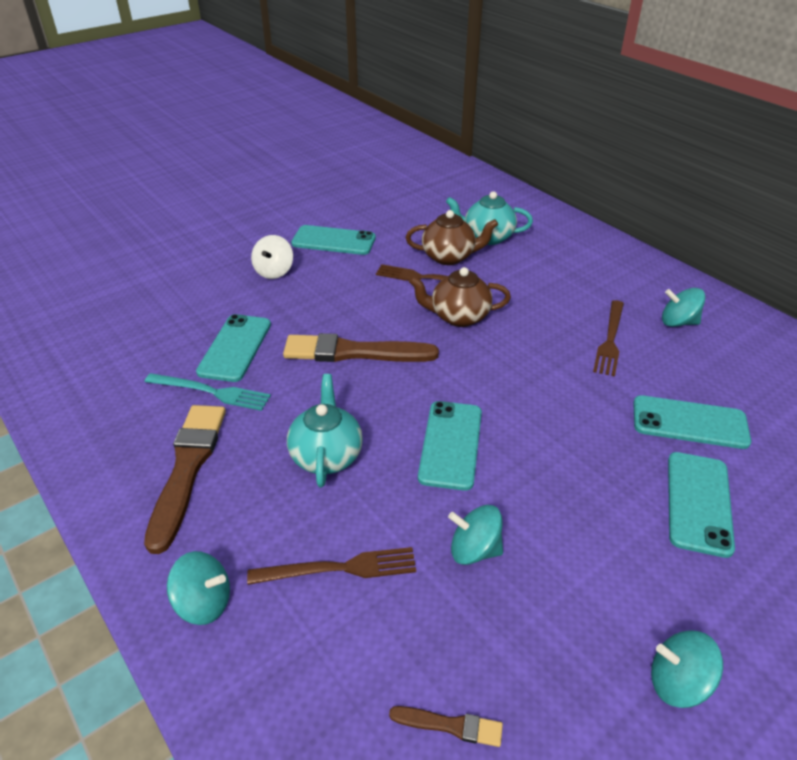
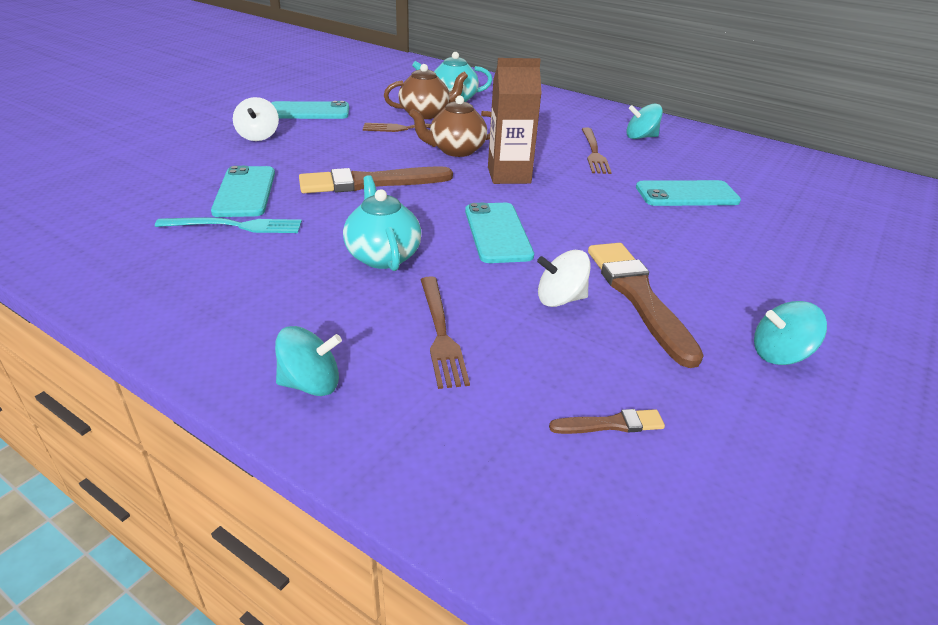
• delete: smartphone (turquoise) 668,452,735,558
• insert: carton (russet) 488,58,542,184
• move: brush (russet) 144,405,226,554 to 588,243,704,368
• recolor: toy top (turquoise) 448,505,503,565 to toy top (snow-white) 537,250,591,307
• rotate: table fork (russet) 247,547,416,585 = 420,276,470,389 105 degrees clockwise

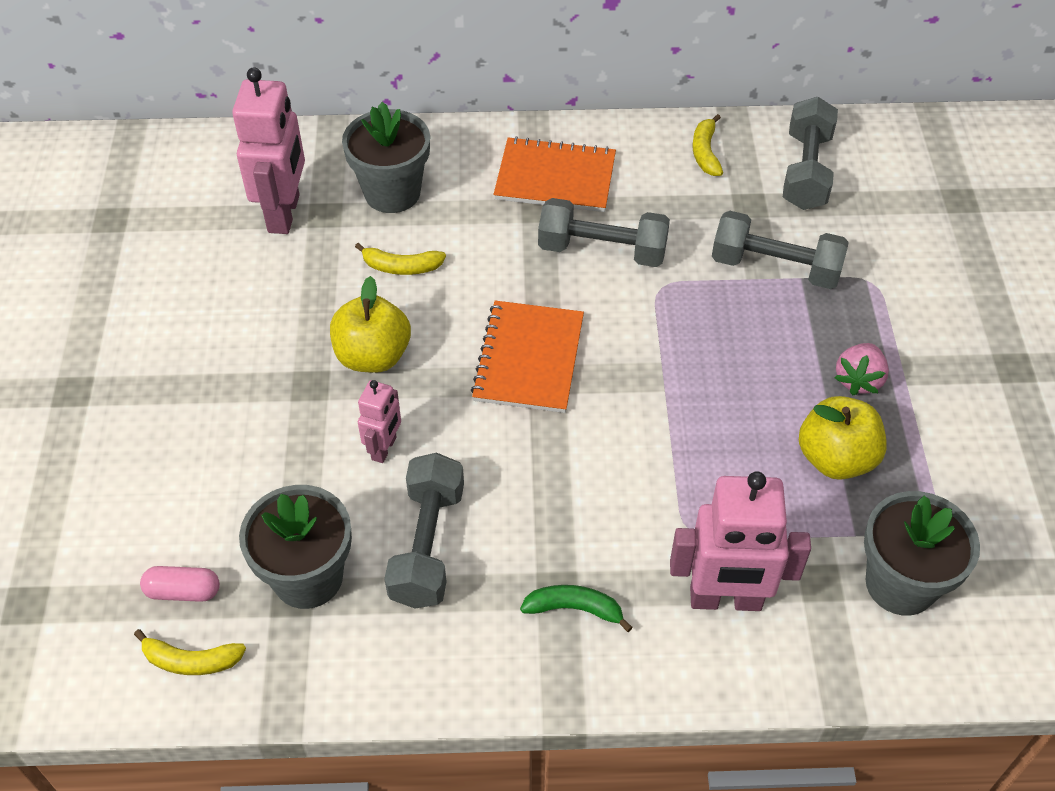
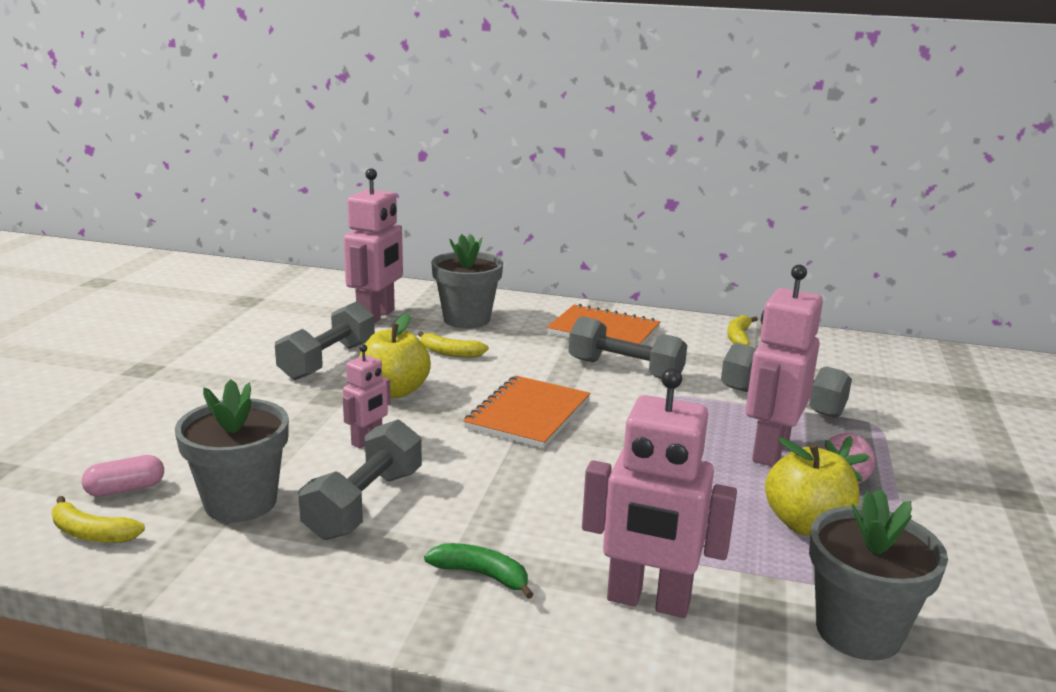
• insert: robot (pink) 746,265,823,467
• move: free weight (ash-grey) 783,97,838,210 to 275,301,375,380
• rotate: pill shape (pink) 140,566,220,602 = 82,455,164,497 45 degrees counterclockwise

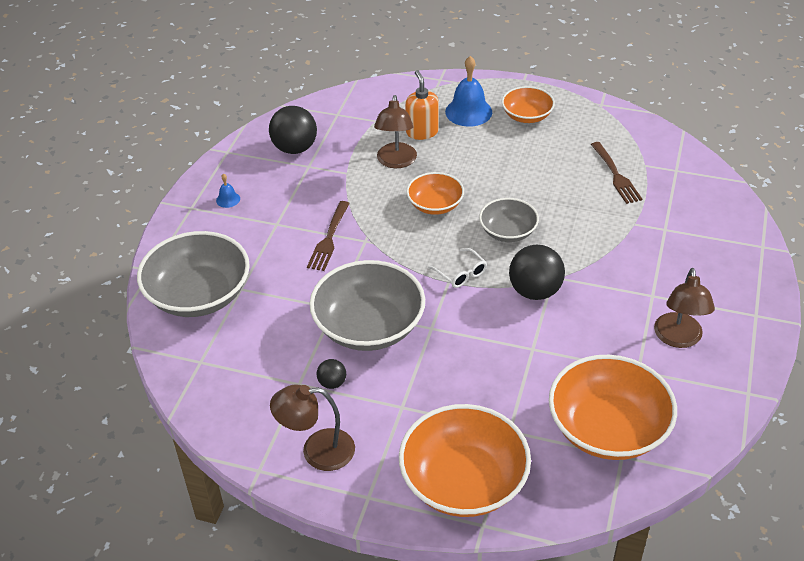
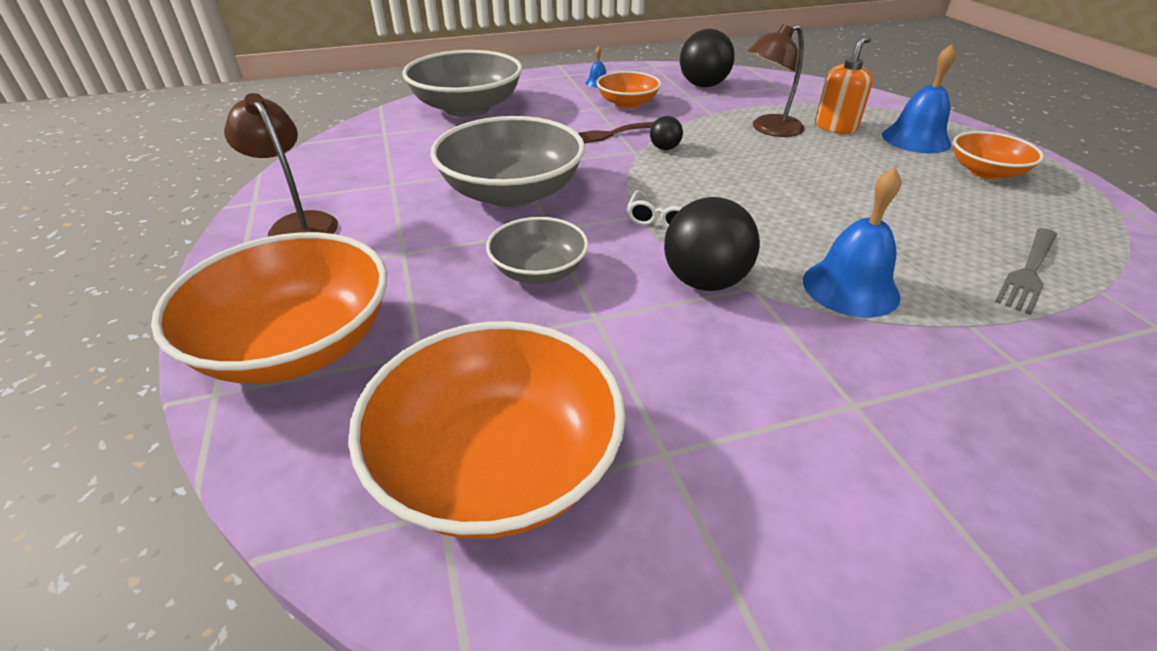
• delete: reading lamp (russet) 654,268,715,348
• insert: school bell (cobalt) 803,167,901,318
• move: ball (jet-black) 316,359,346,389 to 650,116,683,150
• move: serving bowl (orange-coloured) 406,172,464,215 to 596,71,661,109
• move: serving bowl (ash-grey) 479,198,539,242 to 486,217,589,284
• recolor: table fork (russet) 591,142,642,204 to table fork (ash-grey) 995,228,1057,315

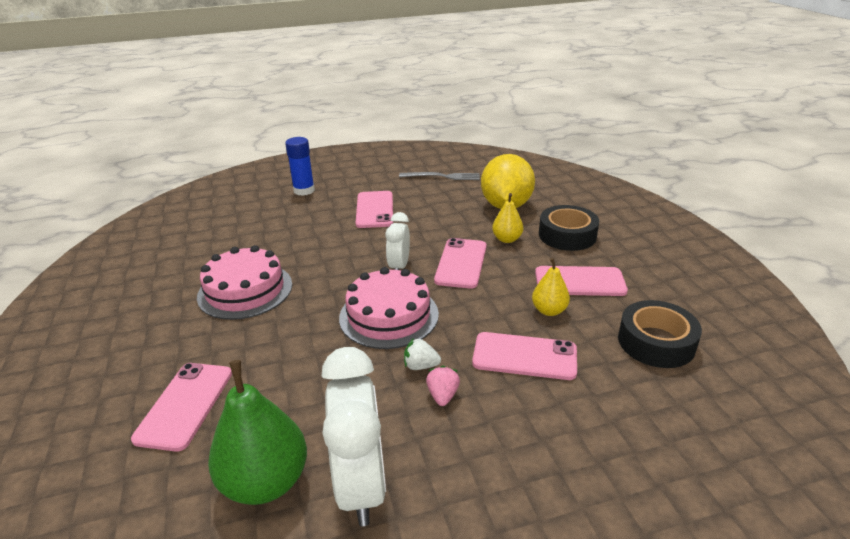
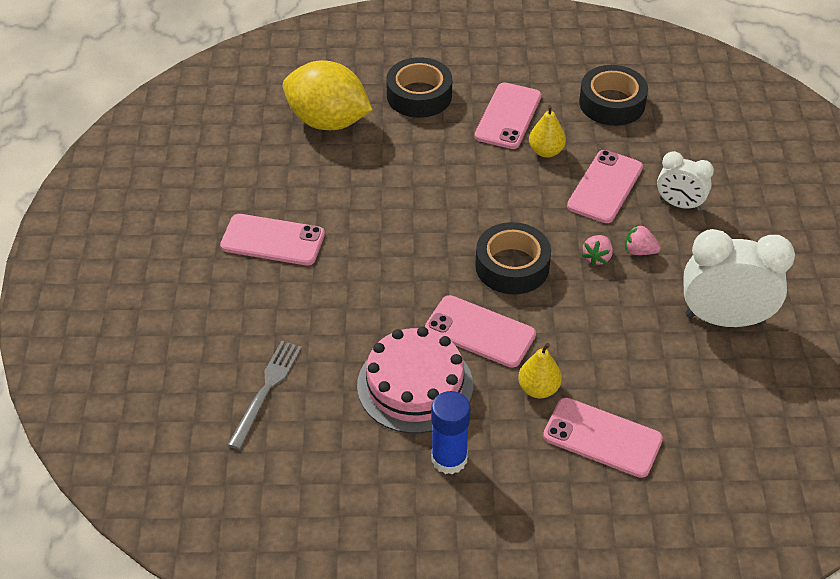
• delete: toy pear (leaf-green) 208,360,307,505
• move: glue (cobalt) 285,137,315,196 to 431,391,471,474
• move: clock (snow-white) 385,212,410,270 to 657,151,714,211
• move: table fork (ash-grey) 399,172,480,180 to 228,341,302,449
• move: smartphone (pink) 434,238,486,289 to 425,295,536,368
• move: toy pear (yellow) 492,193,523,243 to 518,343,562,398
• replace: cake (pink) 339,267,439,349 to tape (jet-black) 475,222,551,294
• recolor: strawberry (snow-white) 404,338,441,370 to strawberry (pink) 582,235,613,266

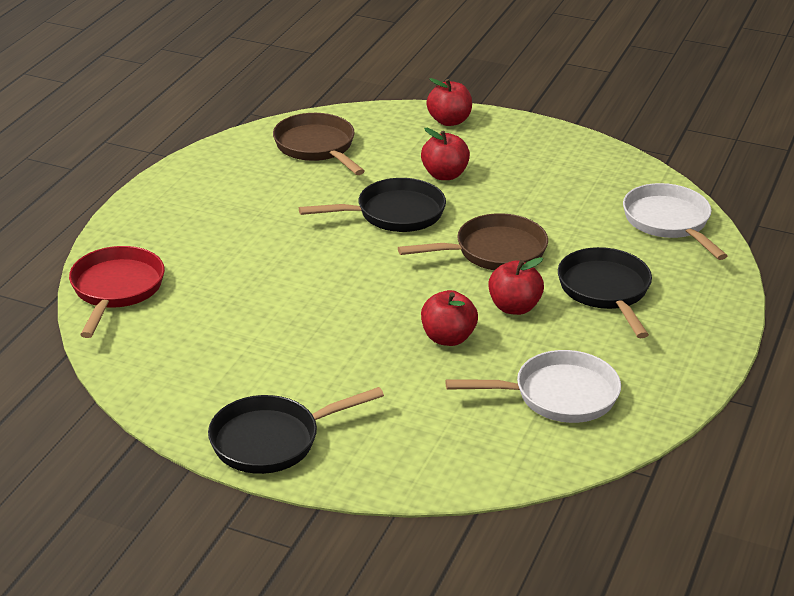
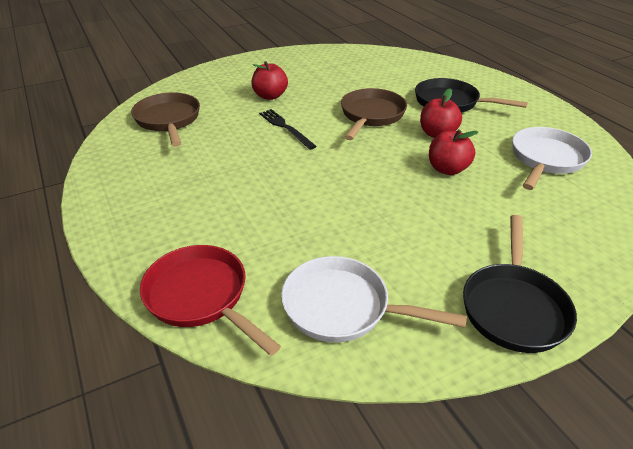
• delete: apple (red) 426,78,472,126
• move: frying pan (snow-white) 623,183,727,260 to 281,256,467,342
• replace: frying pan (jet-black) 299,178,446,232 to table fork (jet-black) 259,109,317,150
• rotate: frying pan (russet) 273,113,365,175 = 131,92,200,147 60 degrees clockwise

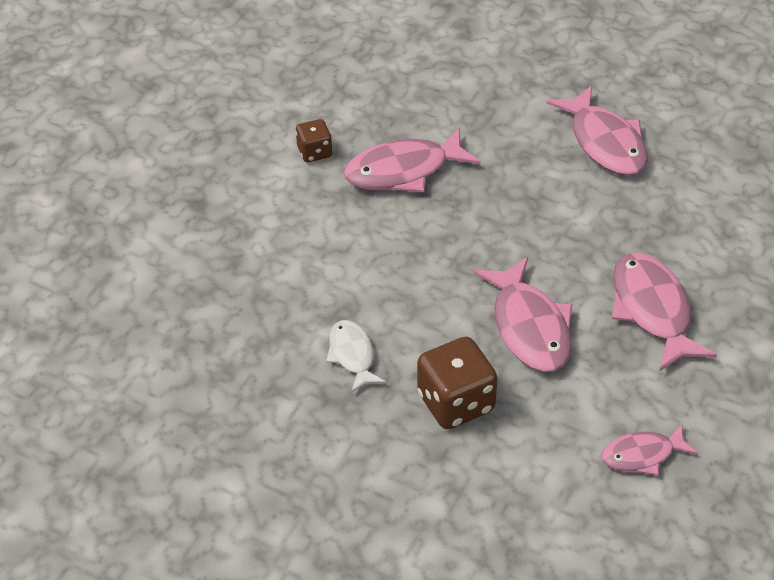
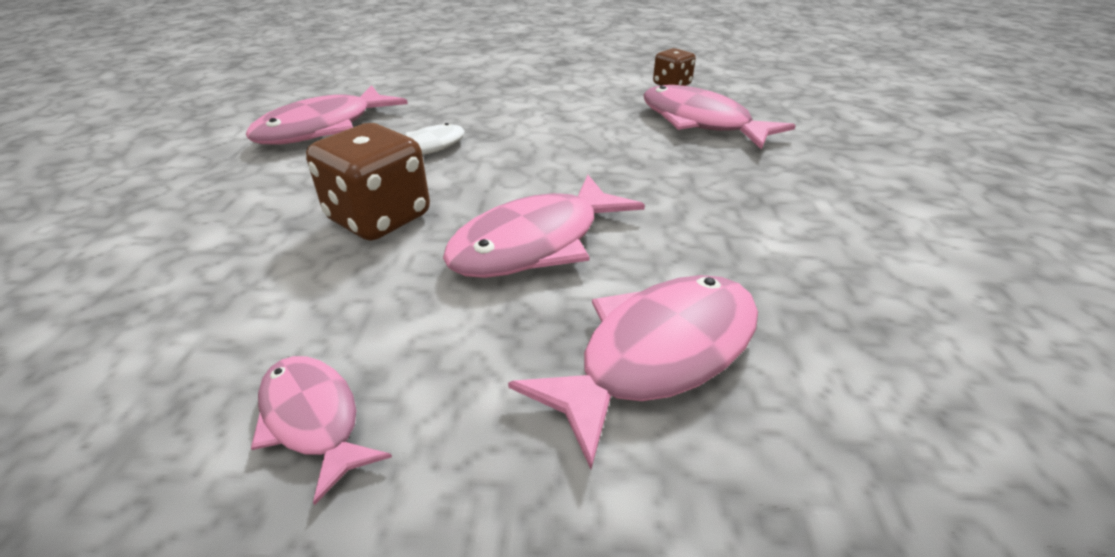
• move: toy fish (pink) 547,86,648,175 to 246,85,408,144

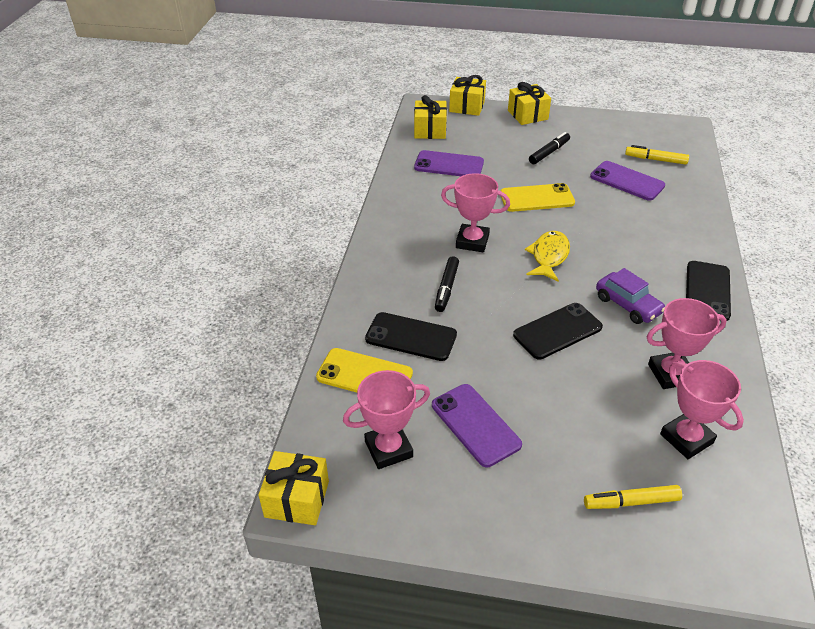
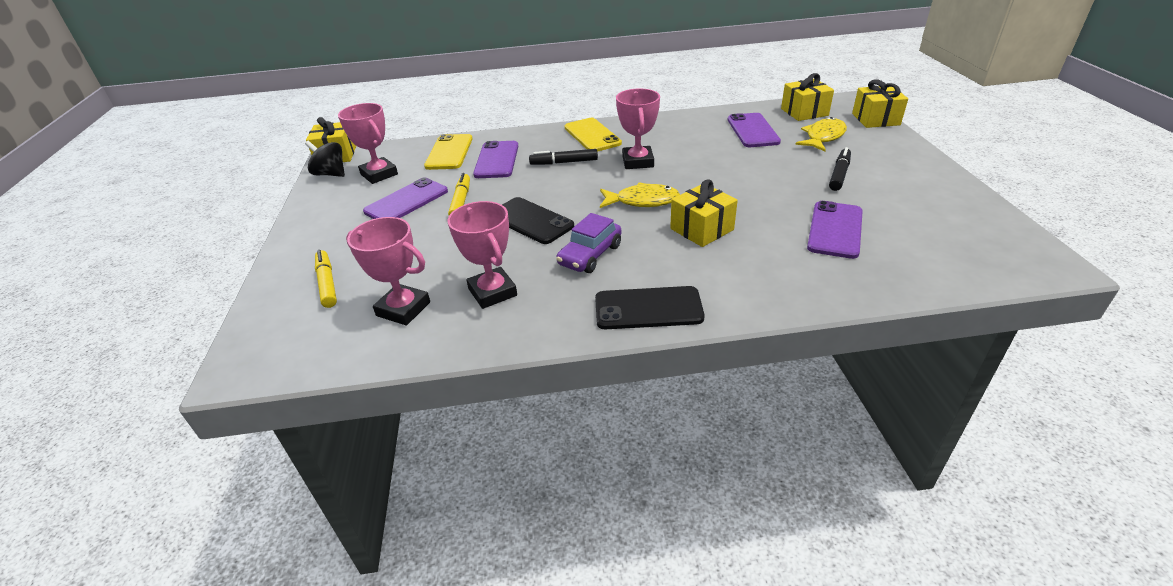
• insert: toy top (jet-black) 305,141,345,177
• insert: toy fish (yellow) 795,117,847,152
• move: smartphone (yellow) 500,183,575,212 to 565,118,622,152
• move: present (yellow) 508,82,551,125 to 670,179,738,247
• move: felt pen (yellow) 625,145,689,165 to 448,173,470,215
• recolor: smartphone (jet-black) 365,312,457,361 to smartphone (purple) 473,141,518,178
• rotate: felt pen (jet-black) 529,132,570,164 = 829,147,851,191 90 degrees counterclockwise
• rotate: award cup (pink) 660,360,744,459 = 346,217,430,325 75 degrees clockwise

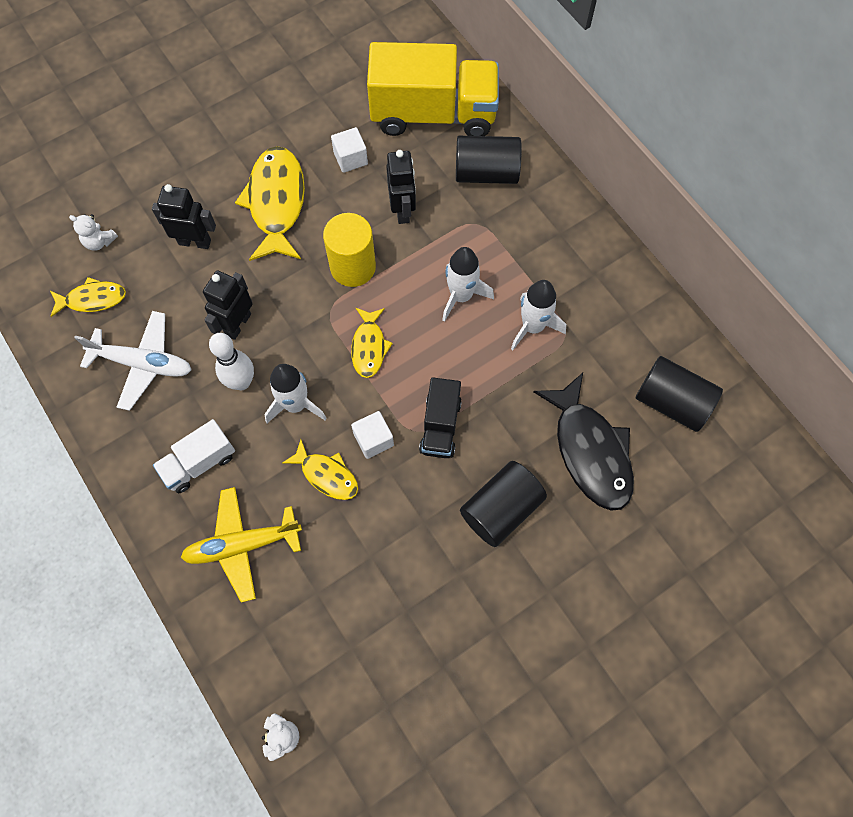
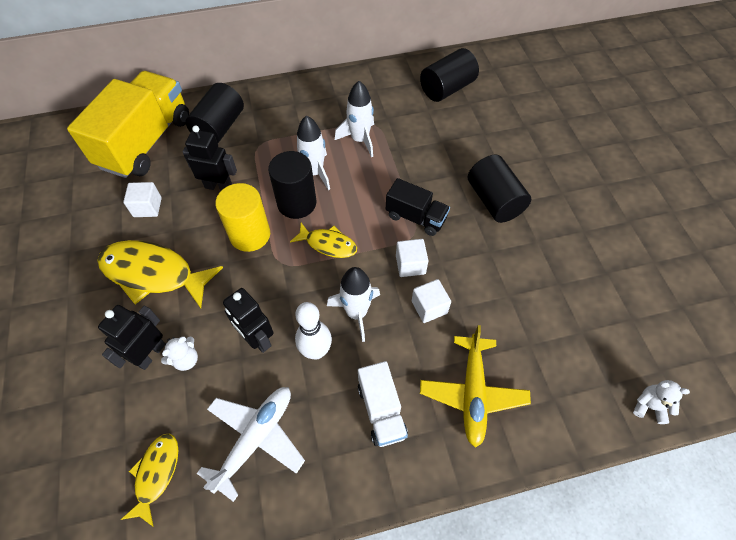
• delete: toy fish (jet-black) 533,373,634,511
• insert: cylinder (jet-black) 268,151,316,219
• move: stuffed bear (snow-white) 69,214,118,251 to 161,336,198,371
• replace: toy fish (yellow) 282,440,358,500 to cube (snow-white) 412,279,451,323

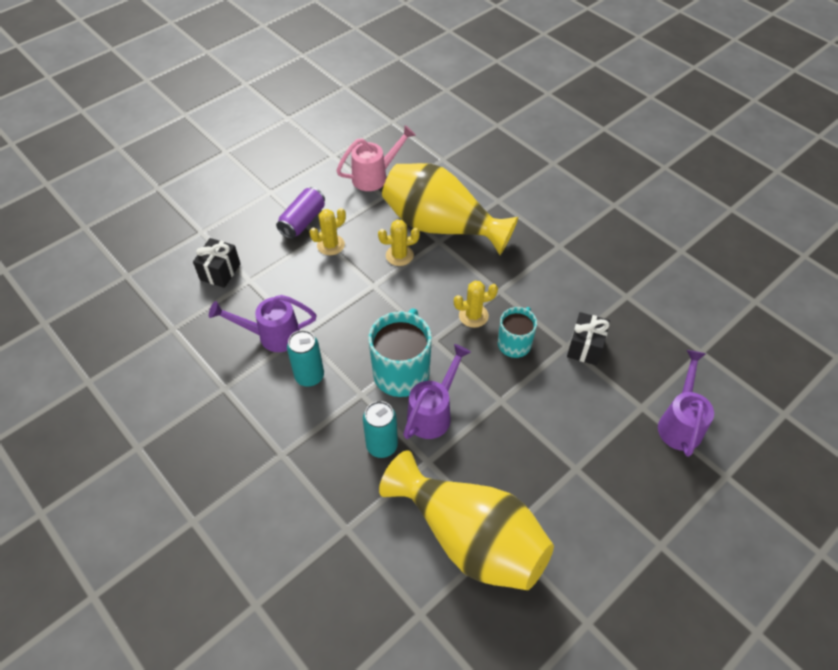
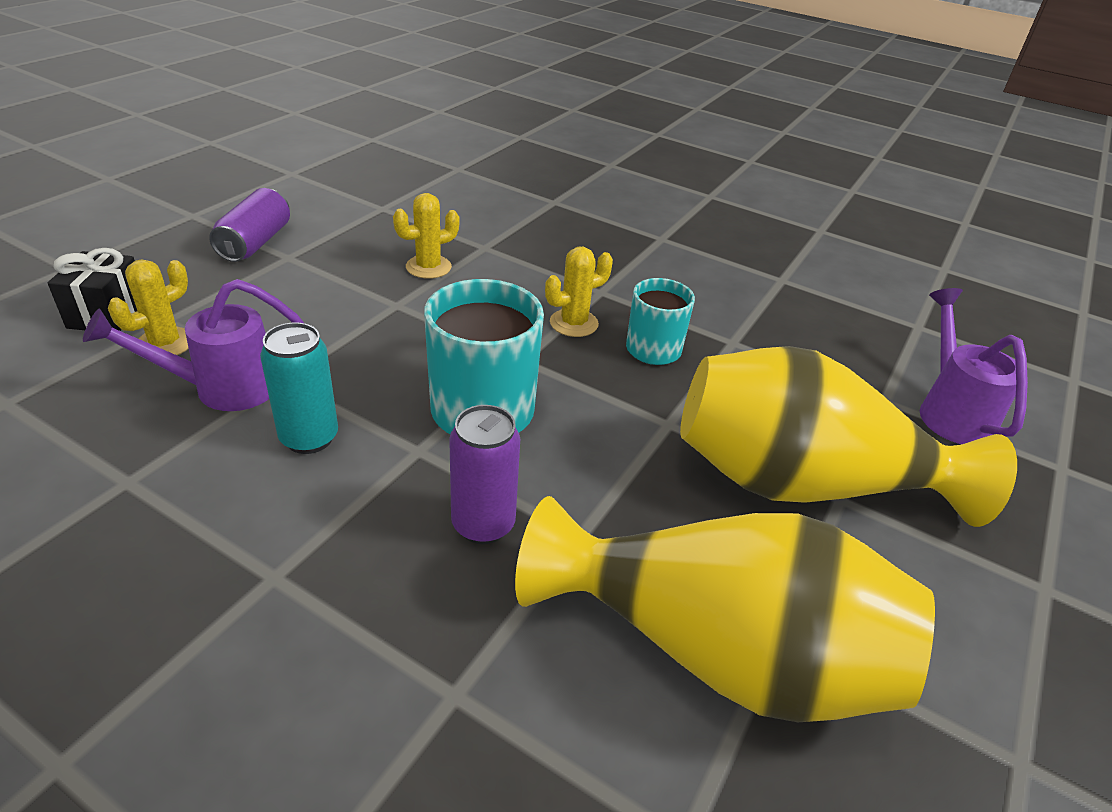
• delete: watering pot (pink) 336,125,416,191
• delete: watering pot (purple) 403,344,471,439
• delete: present (jet-black) 567,312,610,365
• move: cactus (yellow) 309,208,346,255 to 108,259,189,355
• move: vase (yellow) 382,163,519,255 to 680,346,1017,527
• recolor: can (turquoise) 363,401,398,458 to can (purple) 449,405,520,544

